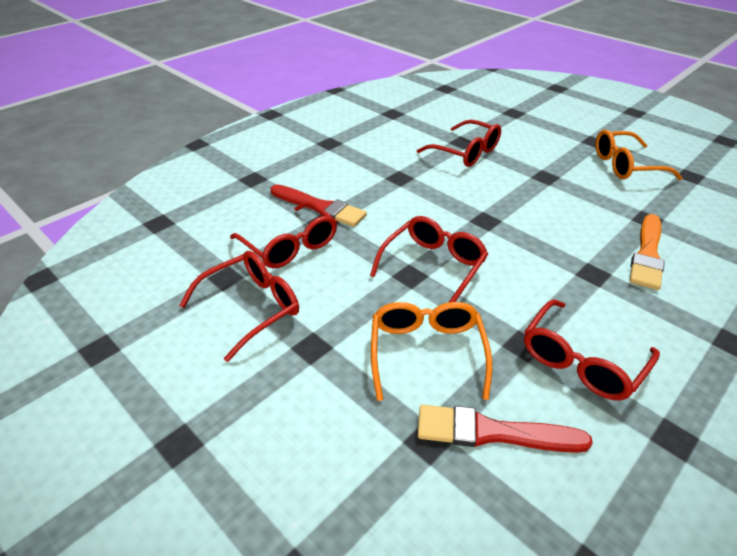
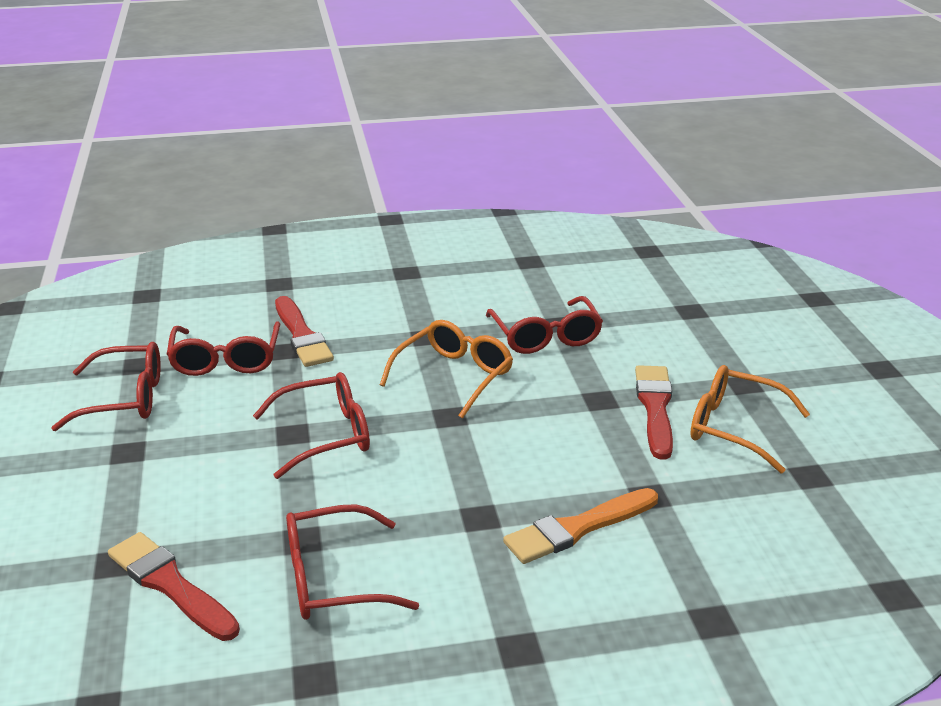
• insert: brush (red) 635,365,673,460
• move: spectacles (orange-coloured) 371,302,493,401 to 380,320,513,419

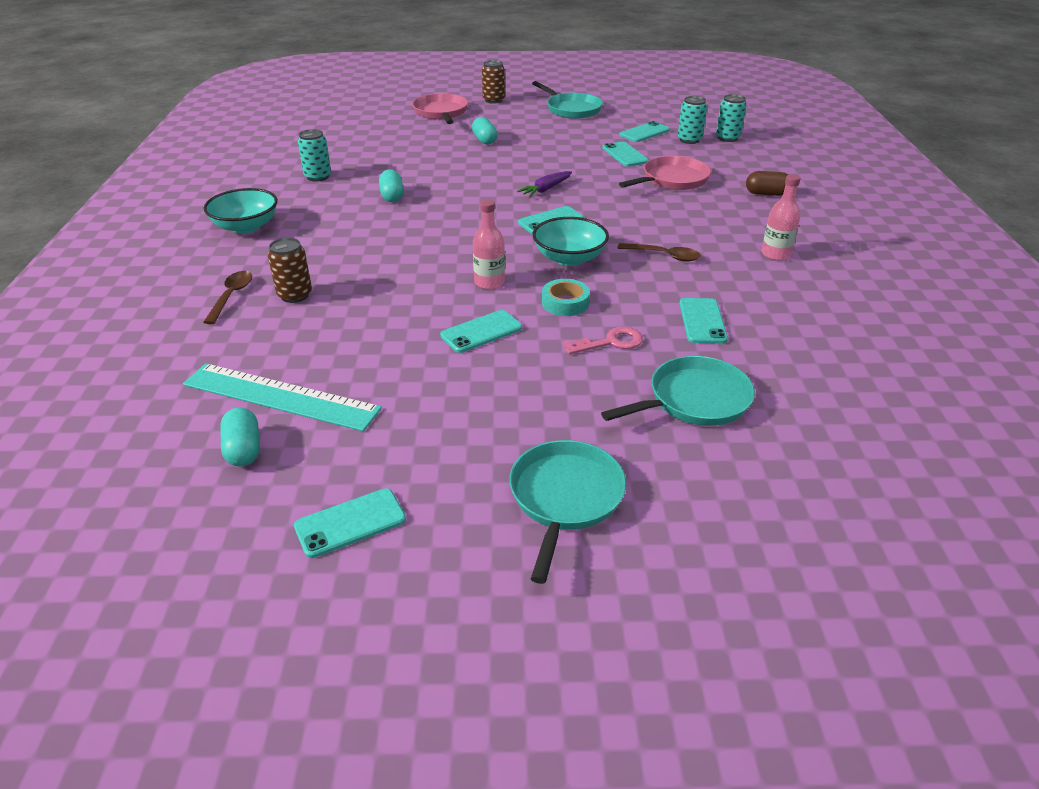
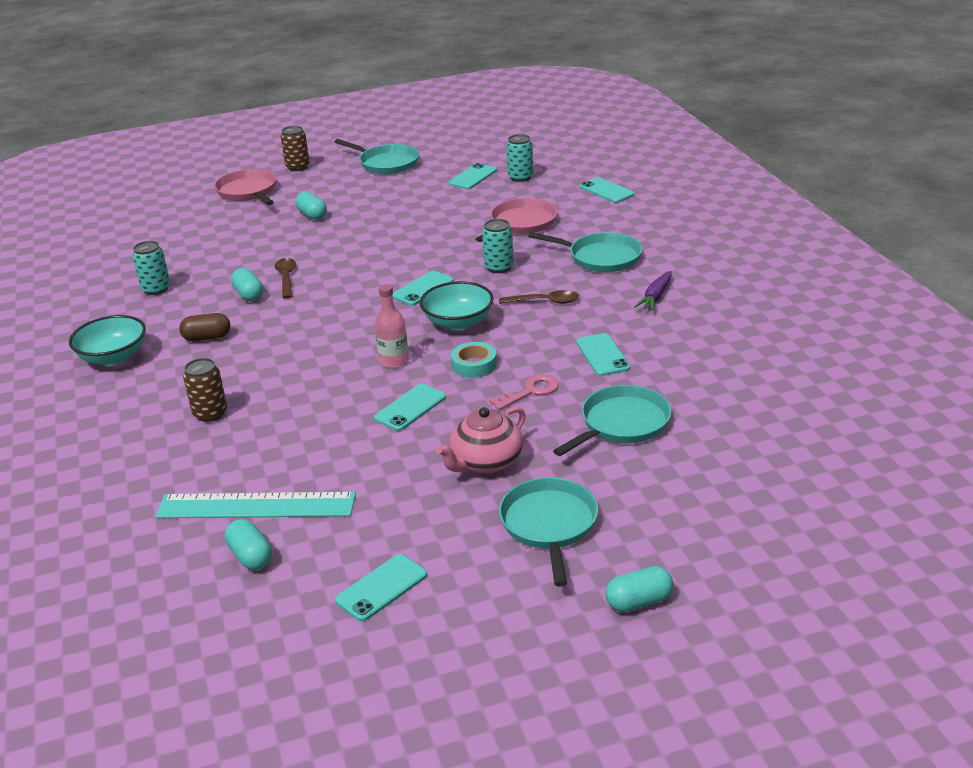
• delete: bottle (pink) 761,174,801,261
• insert: teapot (pink) 436,406,526,474
• insert: frying pan (turquoise) 528,232,642,272
• insert: pill shape (turquoise) 605,566,673,612
• move: teaspoon (russet) 203,271,252,324 to 275,258,296,299
• move: toy carrot (purple) 517,171,572,197 to 634,271,672,311
• move: smartphone (turquoise) 602,142,649,167 to 580,177,635,203
• move: can (turquoise) 716,94,747,142 to 482,219,514,273
• move: pill shape (russet) 746,171,788,196 to 179,313,231,341

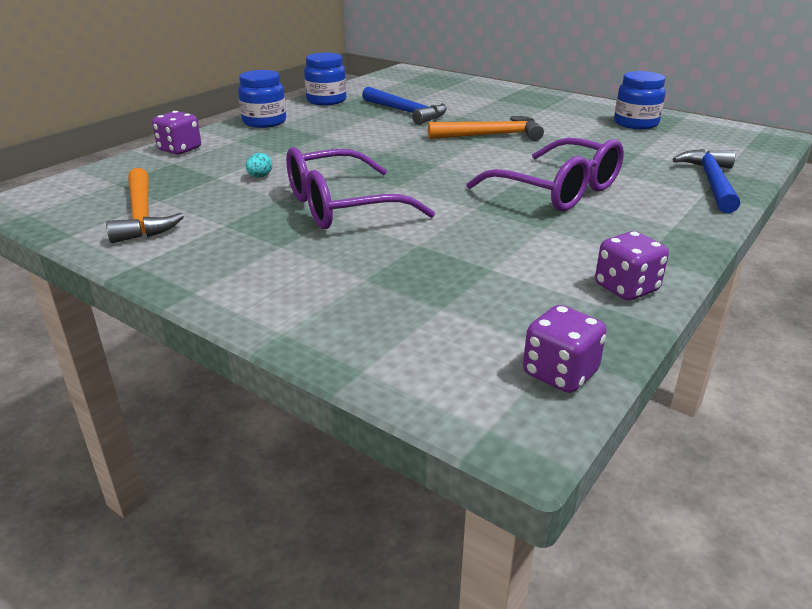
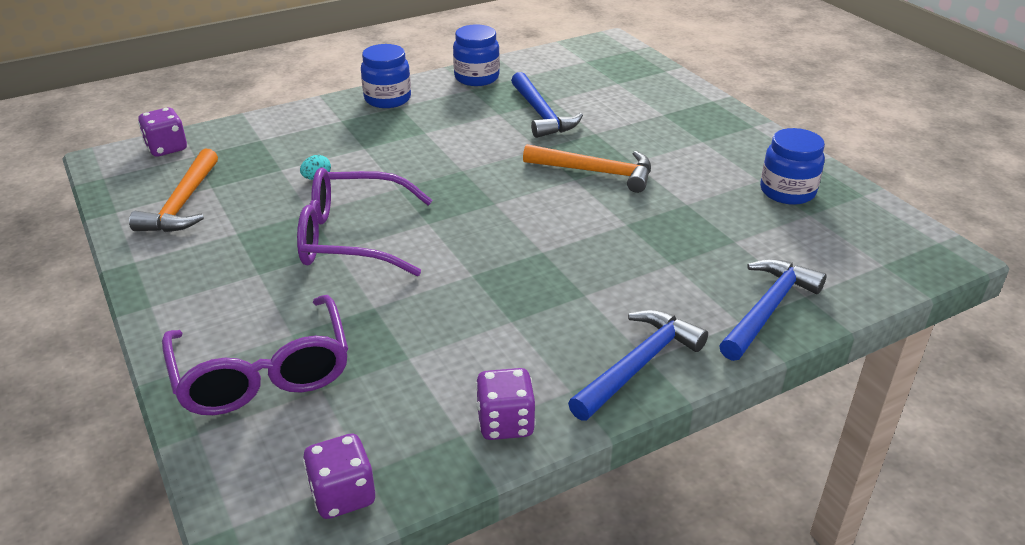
• insert: claw hammer (cobalt) 568,310,708,421
• move: game die (purple) 152,111,201,155 to 138,108,187,157
• move: spectacles (purple) 467,138,624,211 to 162,295,348,415

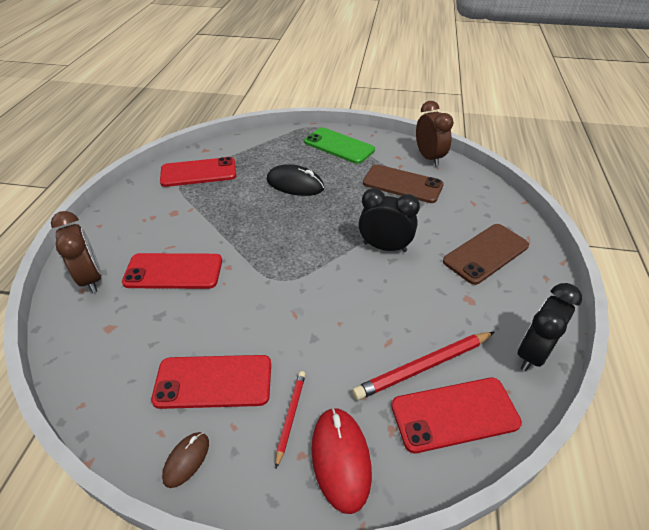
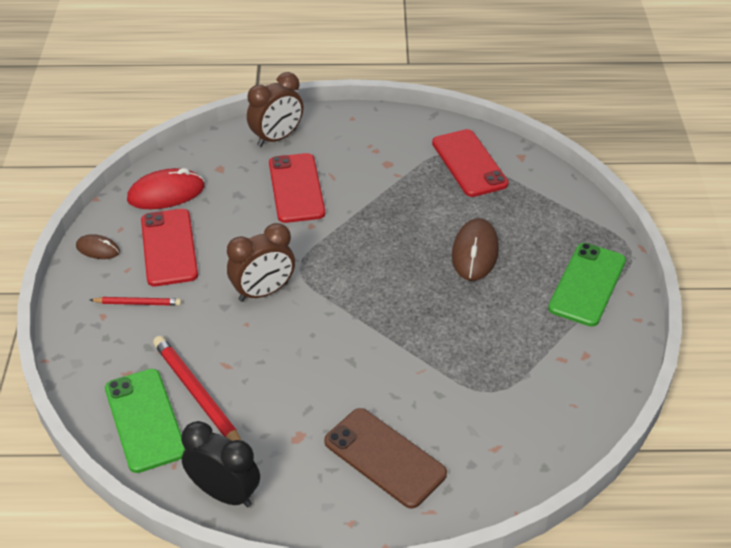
• delete: clock (jet-black) 359,188,420,252
• delete: smartphone (russet) 363,164,444,203
• move: PC mouse (red) 311,408,372,514 to 127,168,205,209
• move: clock (russet) 416,101,454,166 to 227,223,295,302
• recolor: PC mouse (jet-black) 267,164,324,196 to PC mouse (russet) 452,218,499,281
• recolor: smartphone (red) 391,378,522,453 to smartphone (leaf-green) 105,369,185,473

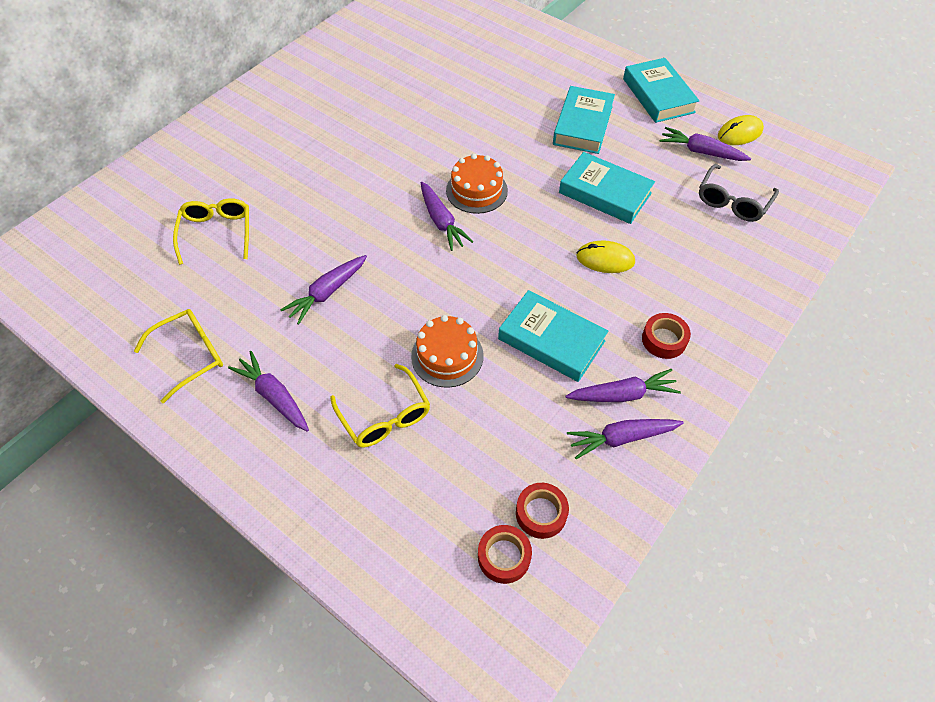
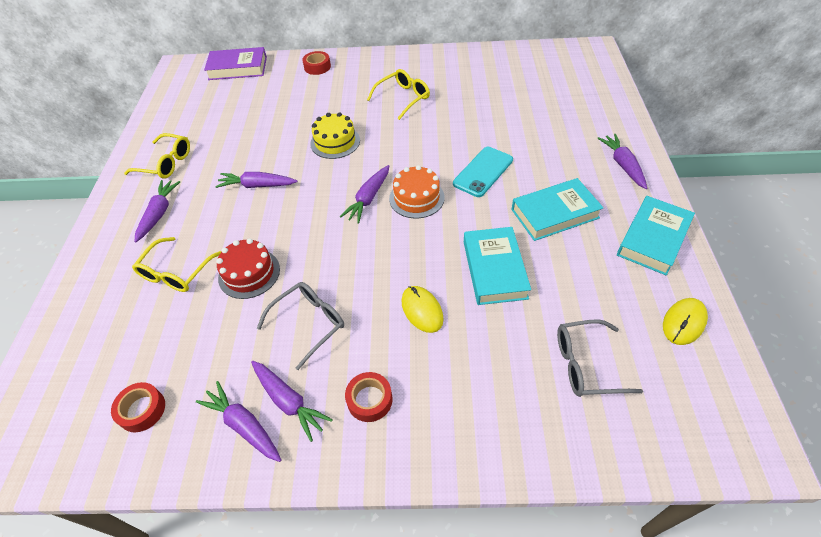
• insert: hardback (purple) 204,47,267,80
• insert: cake (yellow) 310,112,360,159
• insert: smartphone (turquoise) 453,147,513,197
• move: spectacles (yellow) 173,198,249,265 to 367,69,430,120
• move: tape (red) 478,525,532,584 to 302,51,331,75
• move: toy carrot (purple) 660,127,751,161 to 597,134,647,189
• replace: hardback (turquoise) 498,290,608,382 to spectacles (ash-grey) 257,282,344,370
• recolor: cake (orange-coloured) 411,315,484,388 to cake (red) 216,238,280,299
• rotate: PC mouse (yellow) 718,115,764,145 = 663,298,708,345 75 degrees counterclockwise

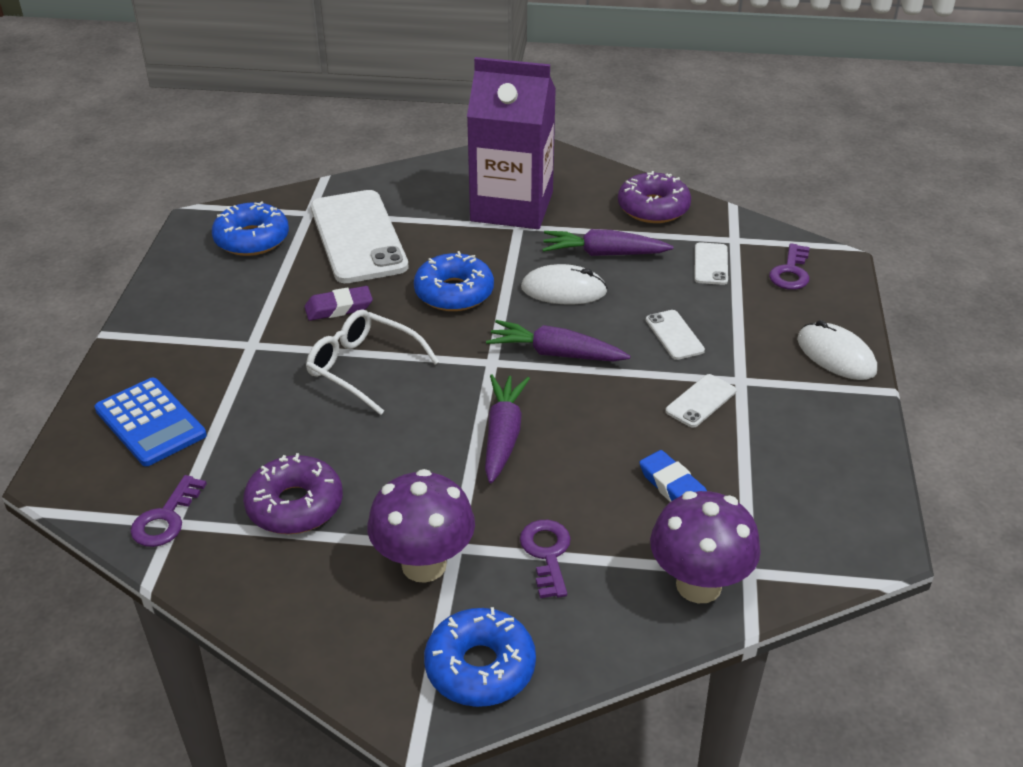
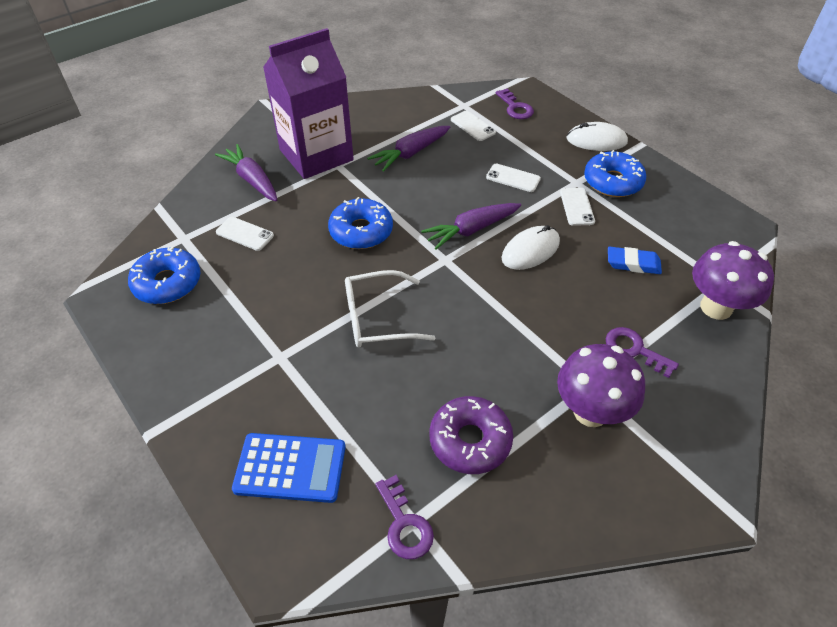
• delete: pencil eraser (purple) 305,286,373,321
• delete: donut (purple) 618,171,691,223
• move: donut (cobalt) 424,607,536,707 to 584,150,646,197
• move: toy carrot (purple) 485,375,530,483 to 215,144,277,202
• move: PC mouse (snow-white) 521,264,607,305 to 501,225,560,270
• resize: smartphone (snow-white) 311,190,409,283 = 216,217,274,251 x0.44

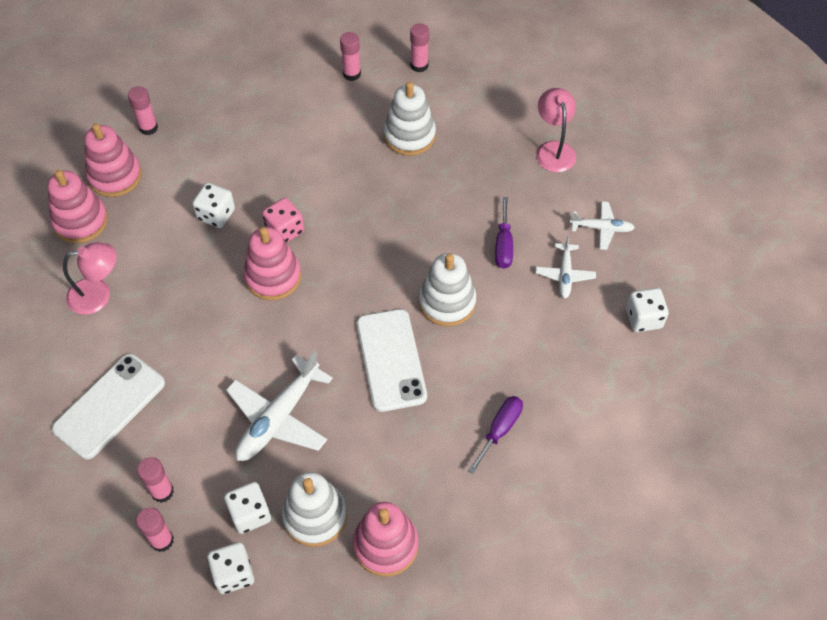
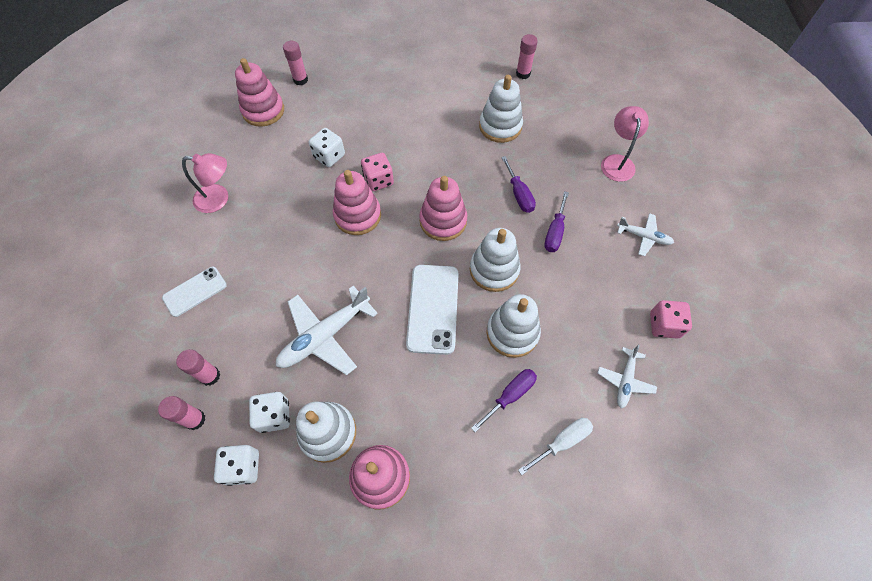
• delete: glue (pink) 340,32,361,81
• insert: stacking rings (snow-white) 486,294,541,358
• insert: hand screwdriver (purple) 501,156,536,213
• insert: hand screwdriver (snow-white) 518,418,593,475
• move: stacking rings (pink) 47,170,108,243 to 419,176,467,241
• move: aeroplane (snow-white) 536,235,596,298 to 597,345,657,408
• recolor: game die (snow-white) 626,288,669,332 to game die (pink) 650,300,692,338
• resize: smartphone (snow-white) 52,354,165,459 = 162,267,227,317 x0.63

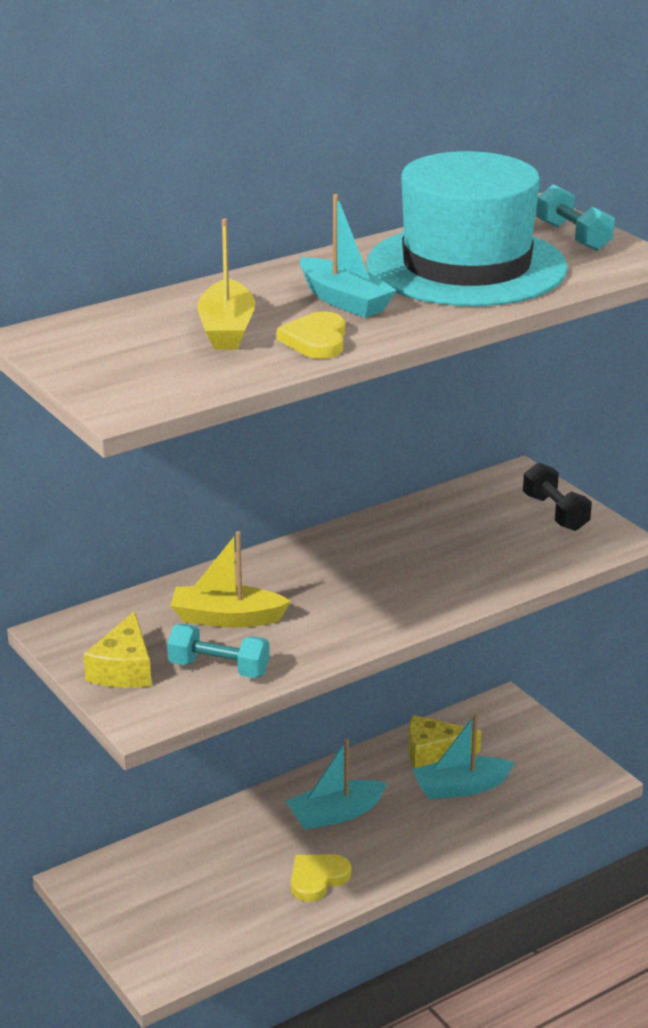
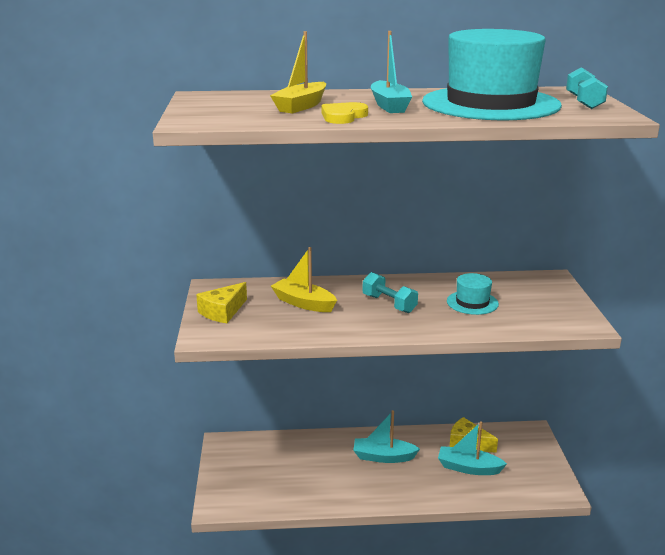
• delete: heart (yellow) 291,854,351,902
• delete: free weight (jet-black) 523,463,592,531
• insert: hat (turquoise) 447,273,499,315
• move: free weight (turquoise) 167,624,270,678 to 363,272,418,313

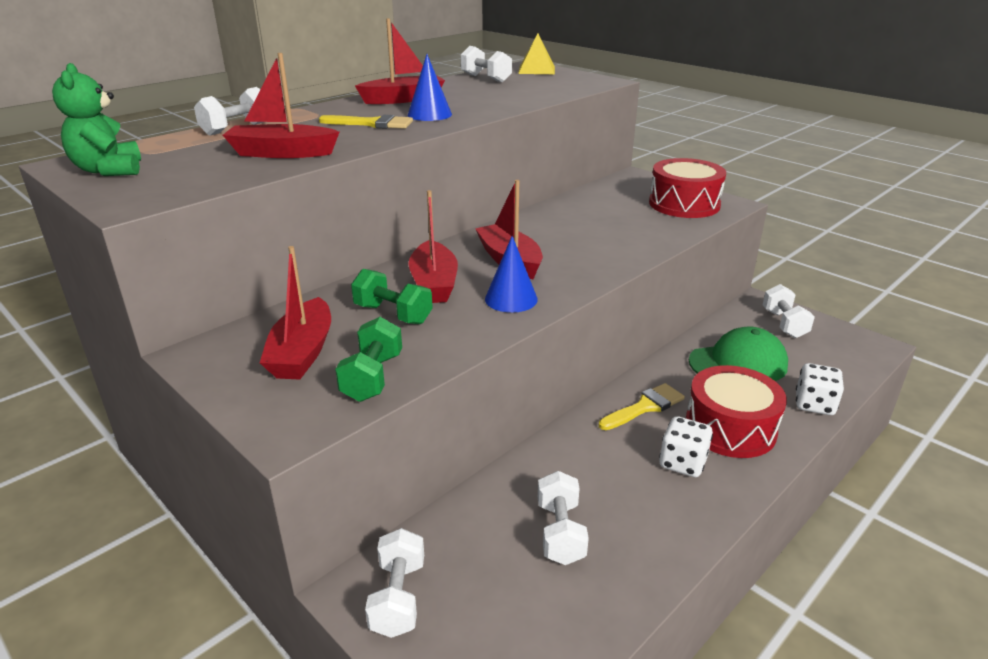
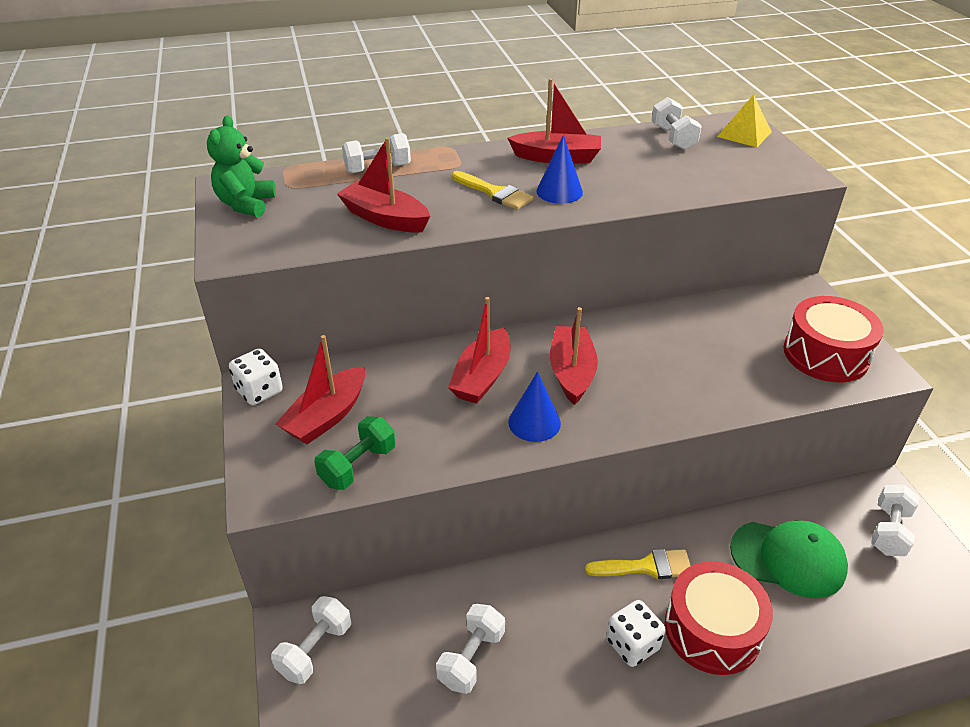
• delete: free weight (leaf-green) 351,269,433,324
• move: game die (snow-white) 796,363,844,415 to 229,348,283,405

